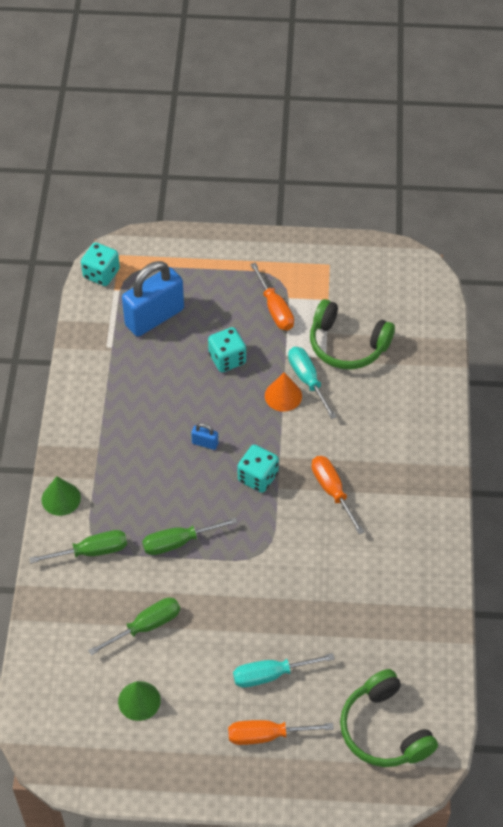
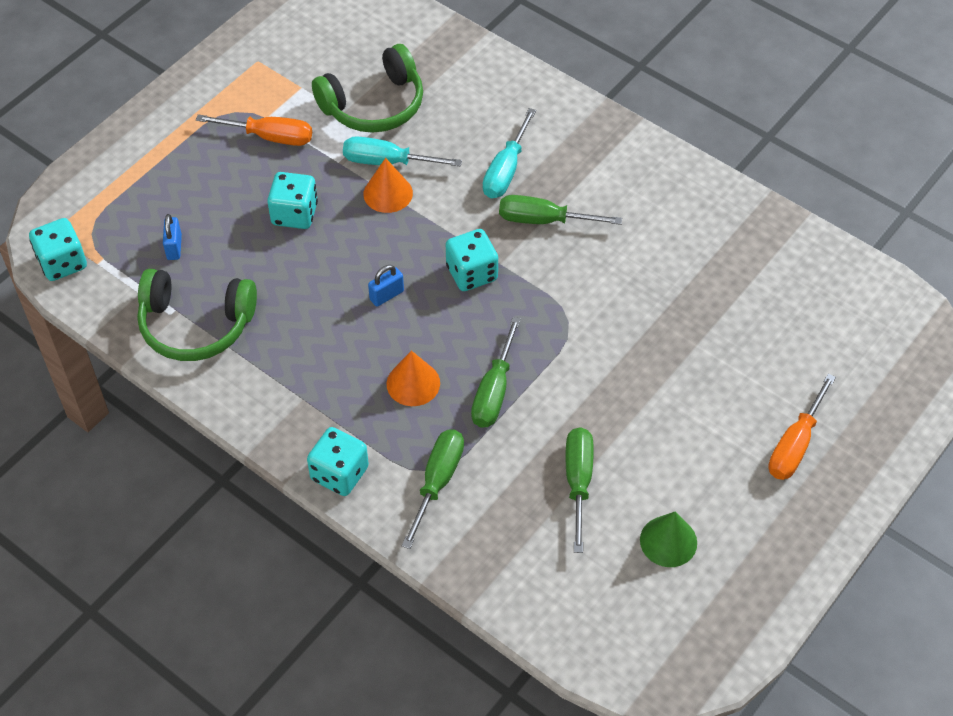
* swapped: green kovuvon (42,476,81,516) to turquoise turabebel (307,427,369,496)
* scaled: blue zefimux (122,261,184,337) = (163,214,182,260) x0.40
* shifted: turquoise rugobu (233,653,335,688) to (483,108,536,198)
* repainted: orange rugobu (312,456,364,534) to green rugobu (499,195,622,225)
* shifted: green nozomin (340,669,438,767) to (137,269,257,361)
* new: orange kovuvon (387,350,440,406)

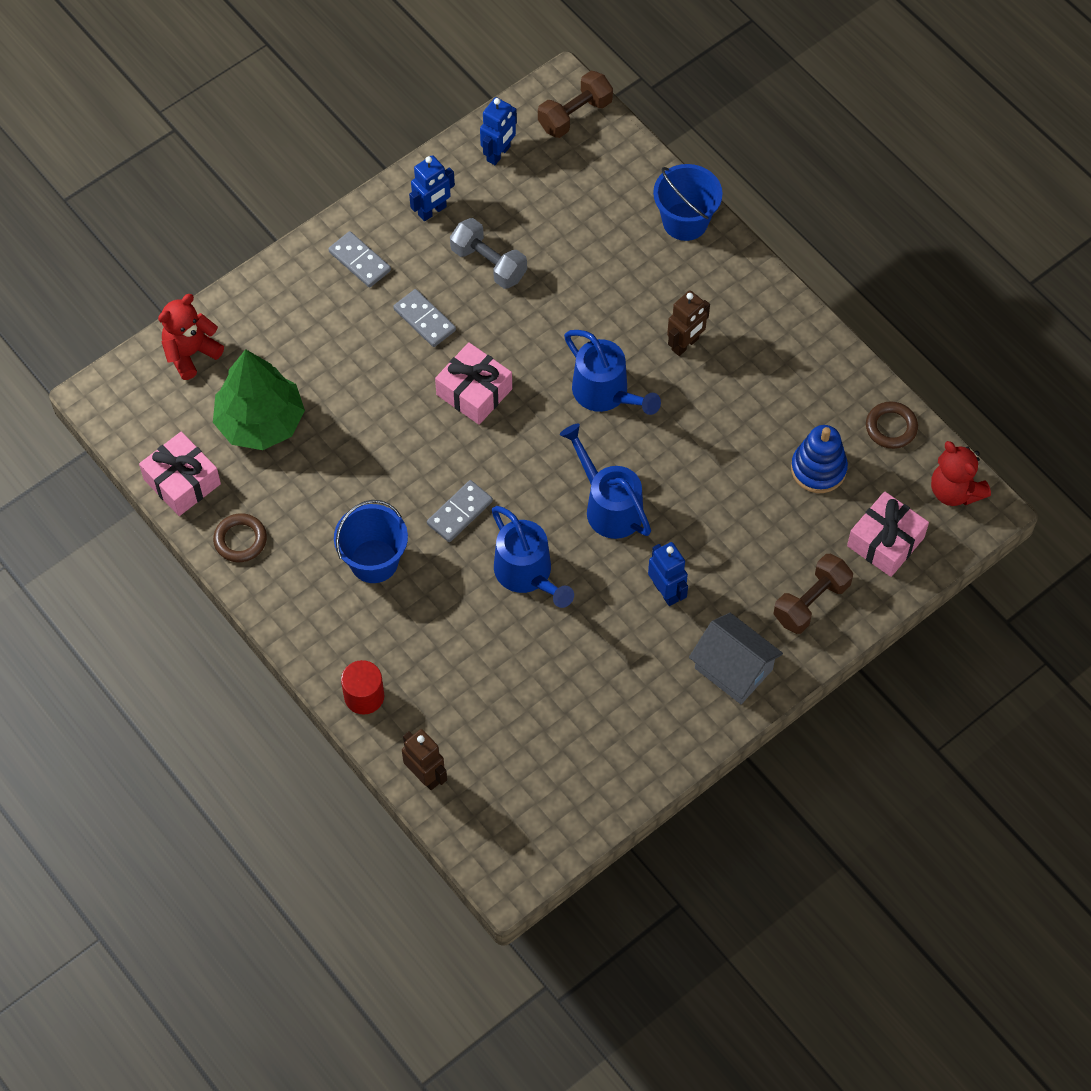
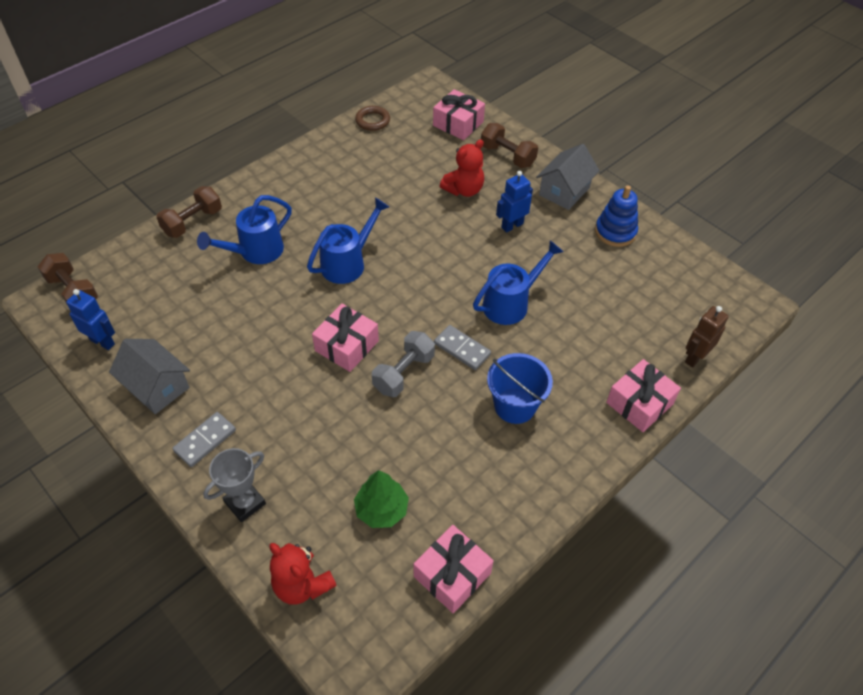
* scaled: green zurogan (213,349,305,450) = (354,470,409,528) x0.62
* gone: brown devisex (213,513,267,562)
* swapped: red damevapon (341,660,384,715) to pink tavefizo (606,359,681,432)
* gone: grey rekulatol (393,289,456,347)
* swapped: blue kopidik (409,155,455,221) to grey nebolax (109,339,190,414)
* shifted: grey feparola (450,218,527,289) to (372,331,435,397)
* shifted: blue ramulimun (560,424,651,539) to (197,195,292,264)
* swapped: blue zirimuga (653,164,722,241) to brown feparola (156,186,222,238)
* gone: brown kopidik (667,290,710,356)
* shifted: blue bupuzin (791,425,848,493) to (595,185,638,247)
* shifted: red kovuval (931,441,991,506) to (440,139,484,197)
* new: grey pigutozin (203,448,266,522)

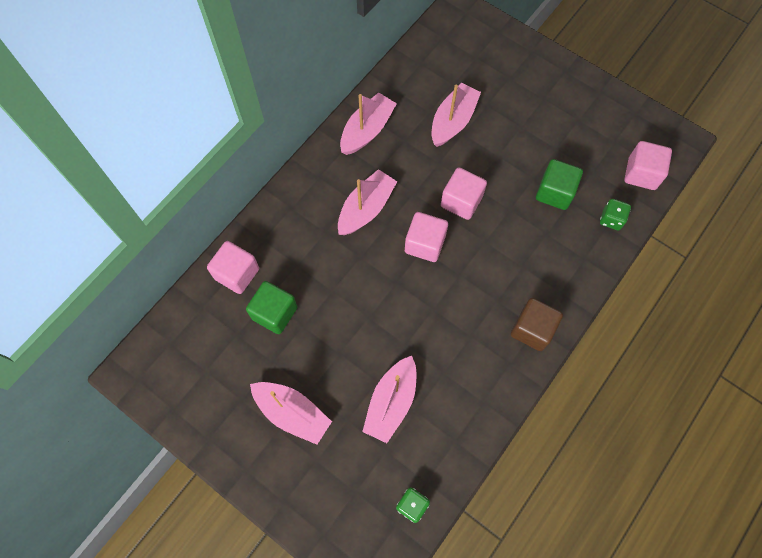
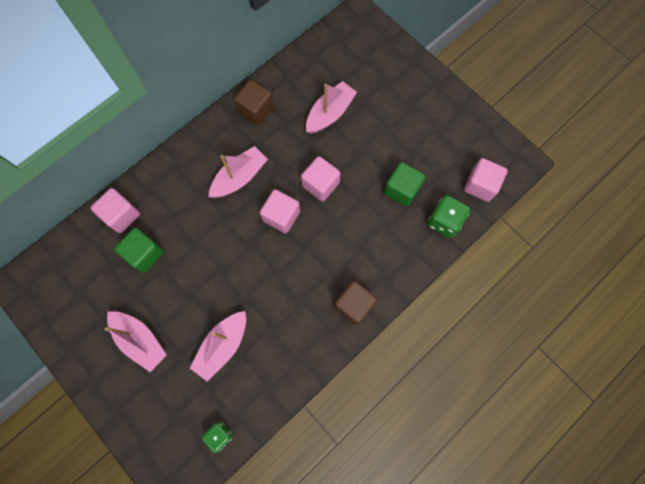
* swapped: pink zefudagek (340,92,397,155) to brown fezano (234,80,274,125)
* scaled: green turabebel (600,199,631,230) = (428,195,470,238) x1.53

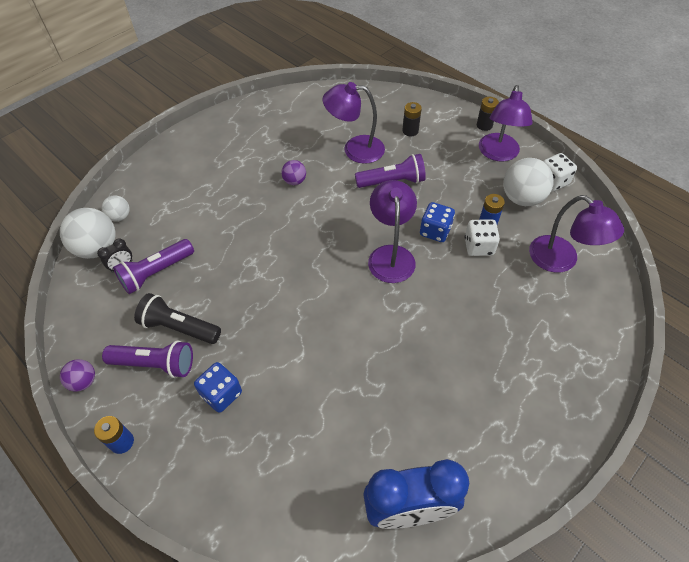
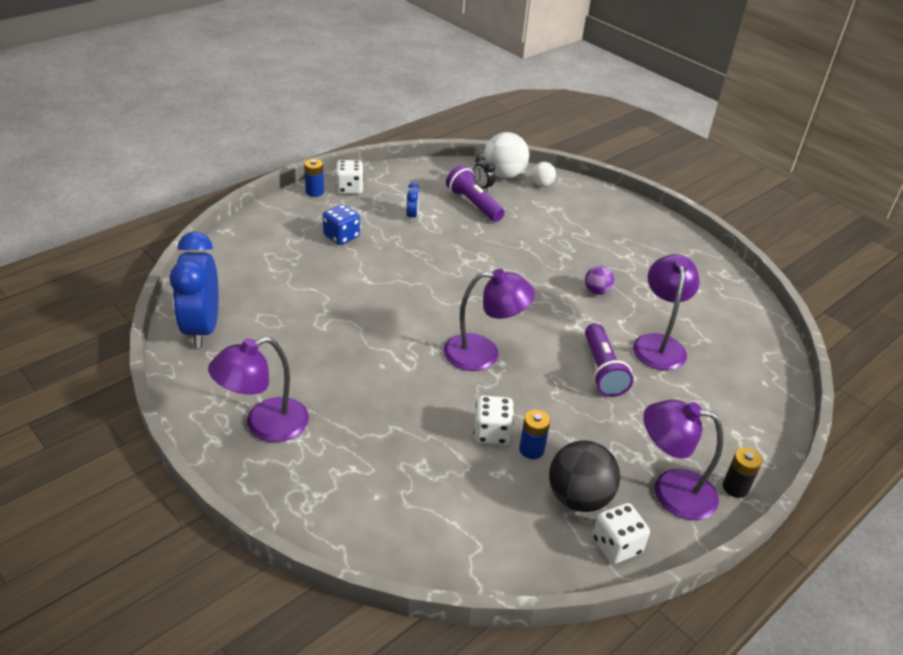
* gone: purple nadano (60,359,95,392)
* gone: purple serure (102,340,193,378)
* swapped: black serure (134,293,221,344) to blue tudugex (406,183,419,222)
* gone: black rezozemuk (402,102,422,136)
* gone: blue turabebel (420,202,455,242)
* repainted: white nadano (503,158,554,206) to black nadano (549,440,620,512)
* shifted: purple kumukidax (529,195,624,273) to (208,337,309,442)
* new: white turabebel (335,160,364,194)

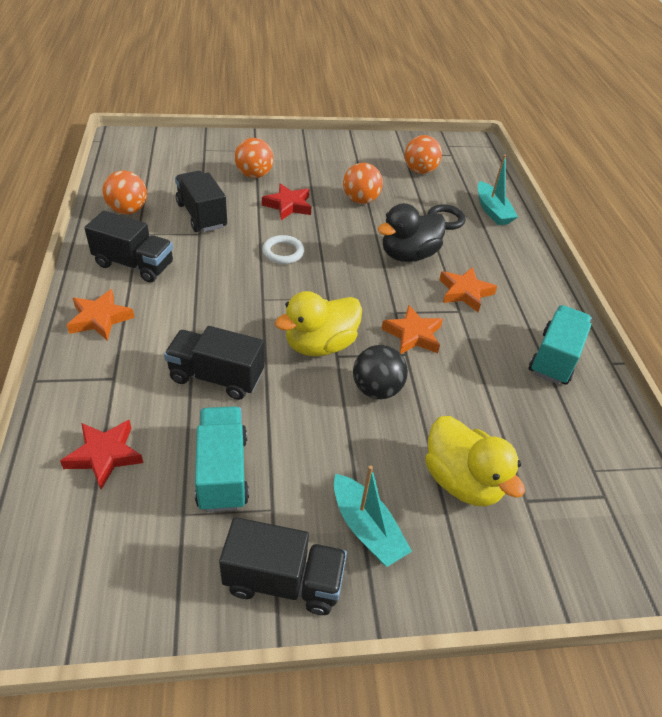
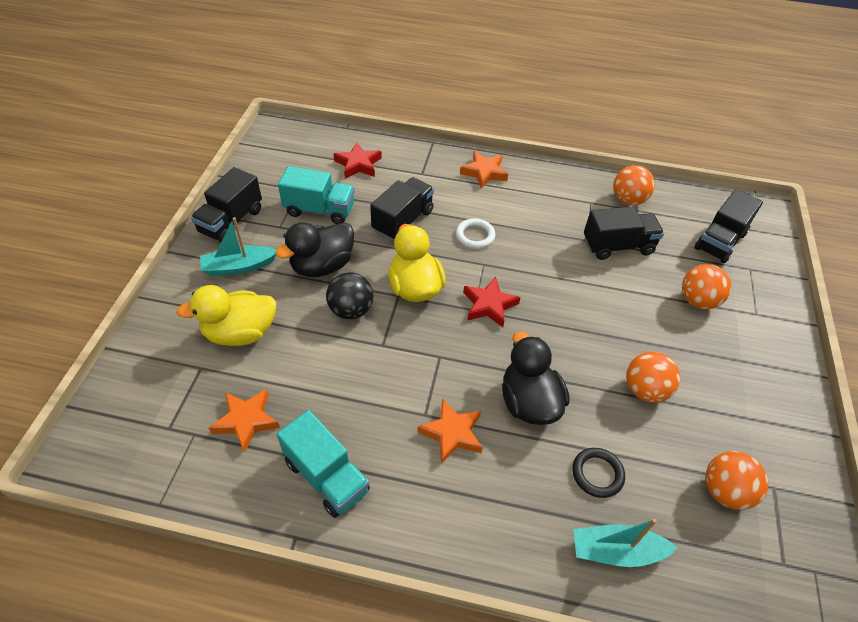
* shifted: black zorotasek (84,211,173,283) to (694,189,763,263)
* shifted: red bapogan (262,183,311,220) to (463,277,521,328)
* shifted: white devisex (262,235,304,264) to (456,218,496,249)
* shifted: orange bapogan (382,305,443,354) to (209,389,280,453)
* new: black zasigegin (275,222,354,277)

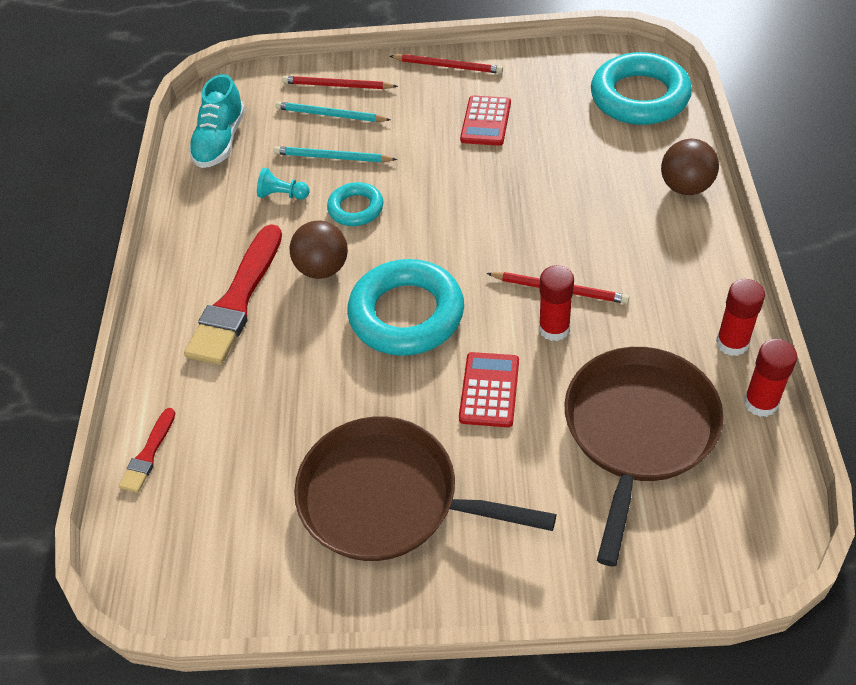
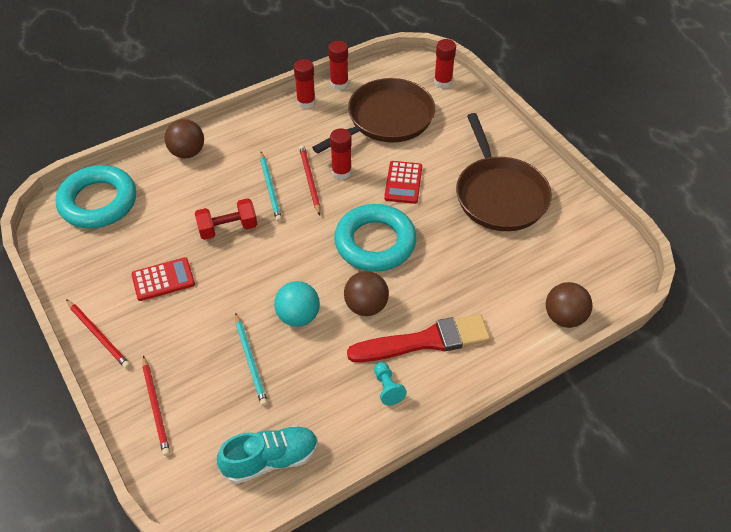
* swapped: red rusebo (119,408,176,493) to brown nadano (546,282,592,328)
* shifted: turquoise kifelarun (257,168,310,199) to (374,362,407,405)
* shifted: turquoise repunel (275,101,391,122) to (260,152,282,222)
* swapped: turquoise devisex (327,182,383,226) to turquoise nadano (274,281,320,327)
* rotated: red repunel (389,54,503,74) = (66,299,130,369) 150 degrees clockwise
* rotated: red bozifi (459,352,519,427) = (384,161,422,204) 60 degrees counterclockwise
* rotated: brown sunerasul (564,347,724,566) = (312,78,435,154) 150 degrees clockwise
* new: red feparola (195,198,257,240)
* new: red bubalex (434,39,456,88)

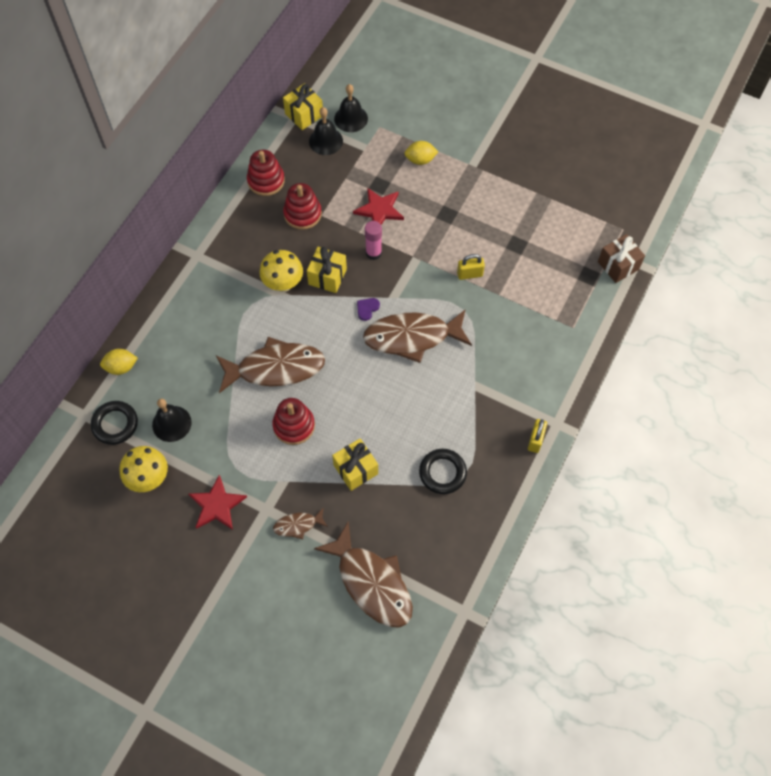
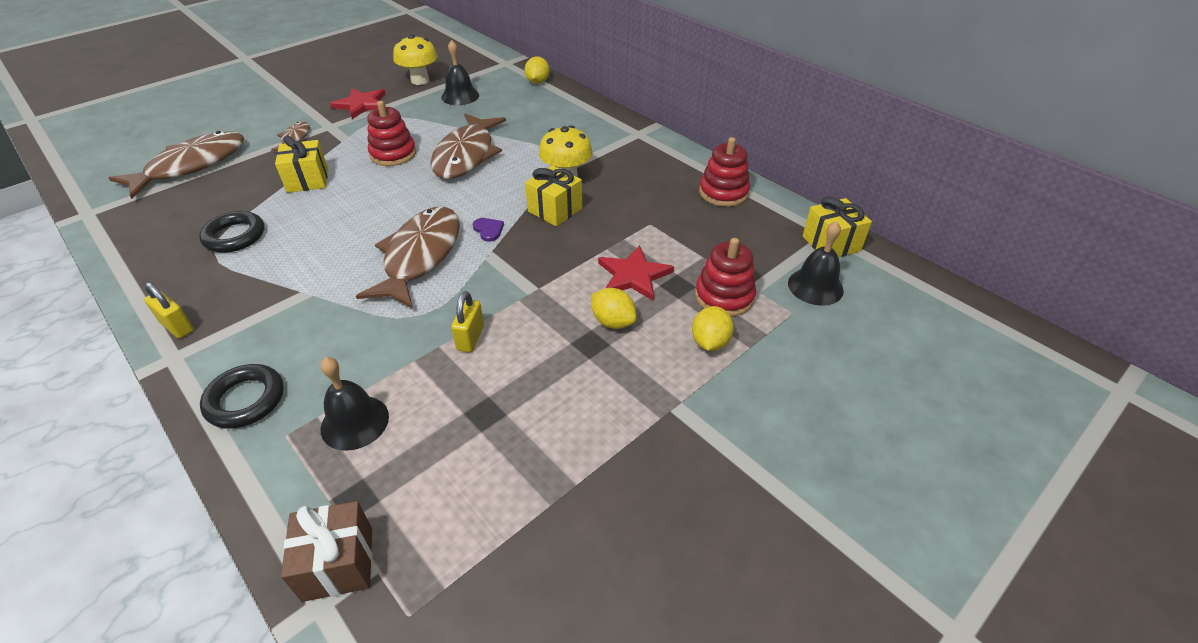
* shifted: black devisex (91,401,138,445) to (200,364,284,429)
* shifted: red bupuzin (283,183,322,230) to (695,238,756,317)
* shifted: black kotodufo (309,107,343,155) to (321,357,389,451)
* rotated: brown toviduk (314,521,413,628) = (108,131,244,199) 150 degrees clockwise
* gone: pink bubalex (365,221,382,260)
* new: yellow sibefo (591,288,636,329)

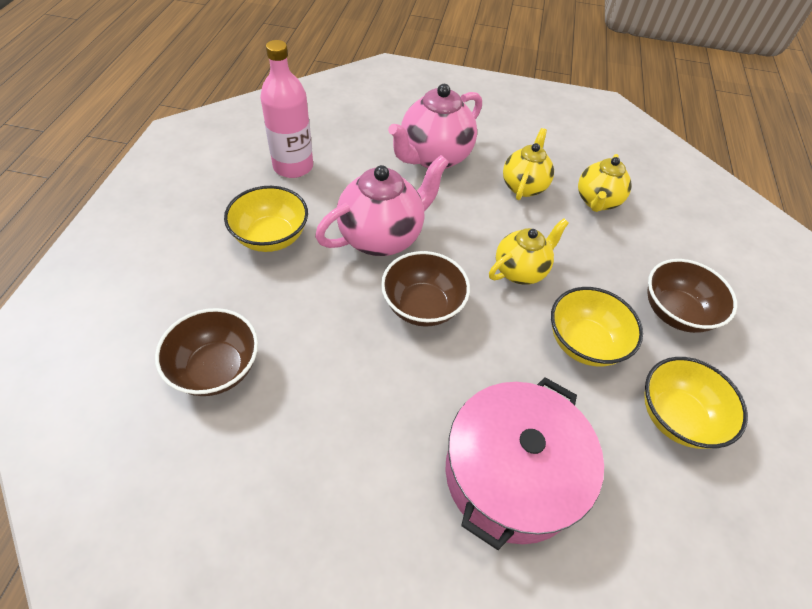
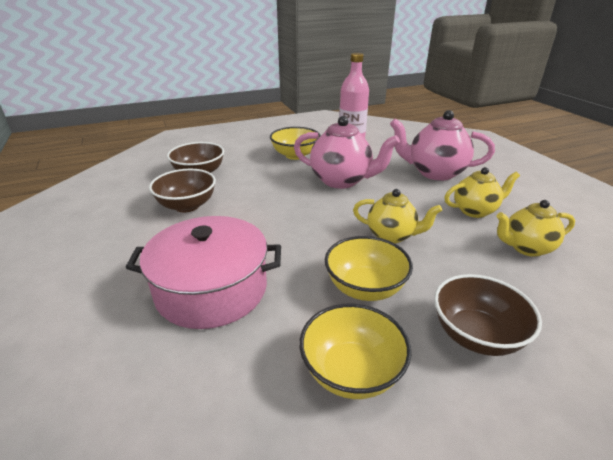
* shifted: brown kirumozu (381,251,470,327) to (149,169,216,212)

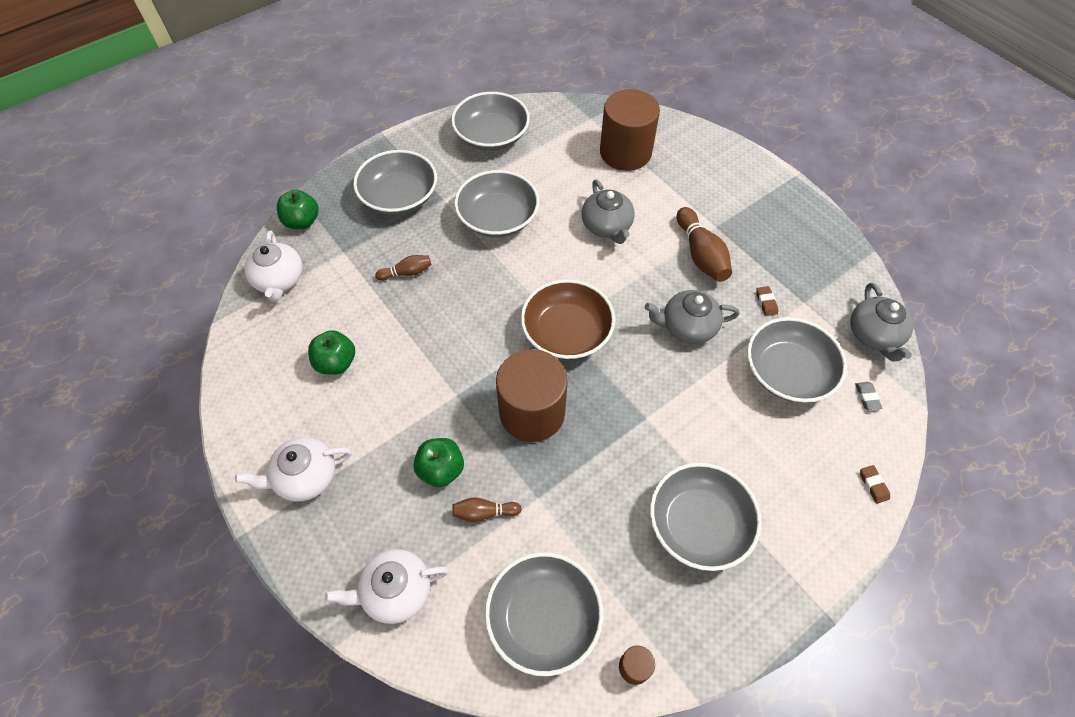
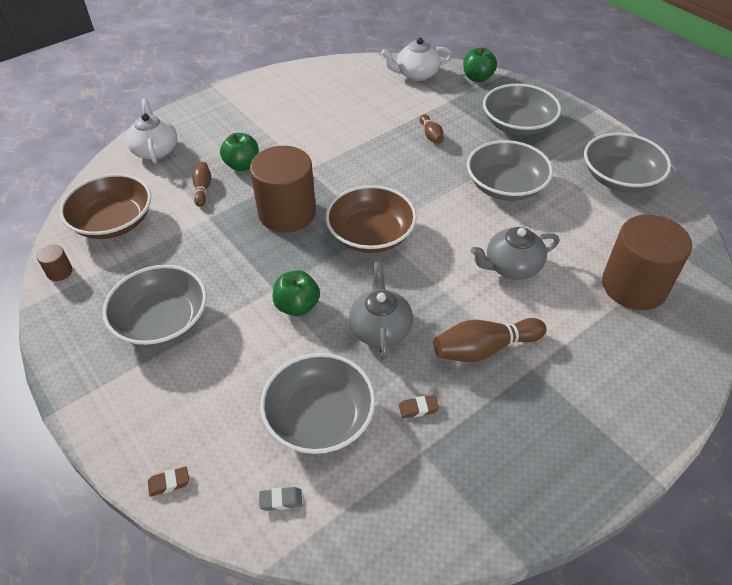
* gone: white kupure (235,437,352,501)
* shifted: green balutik (308,330,355,375) to (273,270,320,316)
* repainted: grey kirumozu (485,552,603,676) to brown kirumozu (59,174,151,239)
* gone: grey kupure (850,283,913,362)

